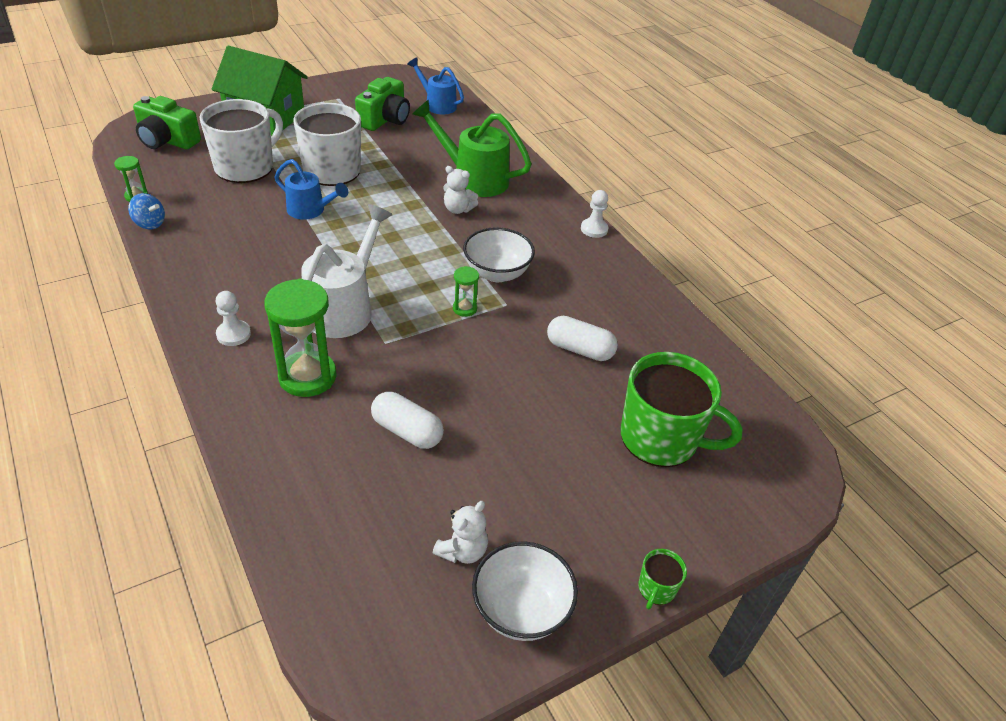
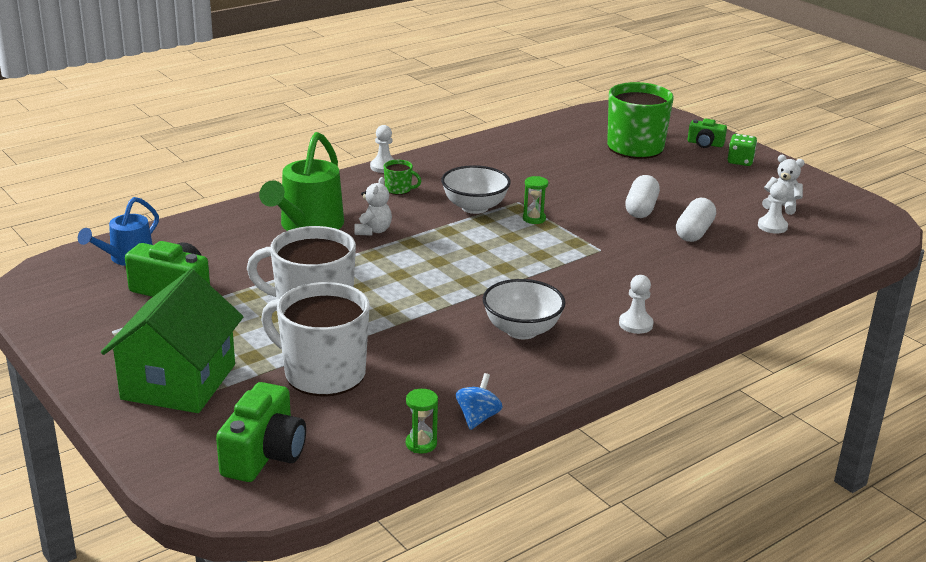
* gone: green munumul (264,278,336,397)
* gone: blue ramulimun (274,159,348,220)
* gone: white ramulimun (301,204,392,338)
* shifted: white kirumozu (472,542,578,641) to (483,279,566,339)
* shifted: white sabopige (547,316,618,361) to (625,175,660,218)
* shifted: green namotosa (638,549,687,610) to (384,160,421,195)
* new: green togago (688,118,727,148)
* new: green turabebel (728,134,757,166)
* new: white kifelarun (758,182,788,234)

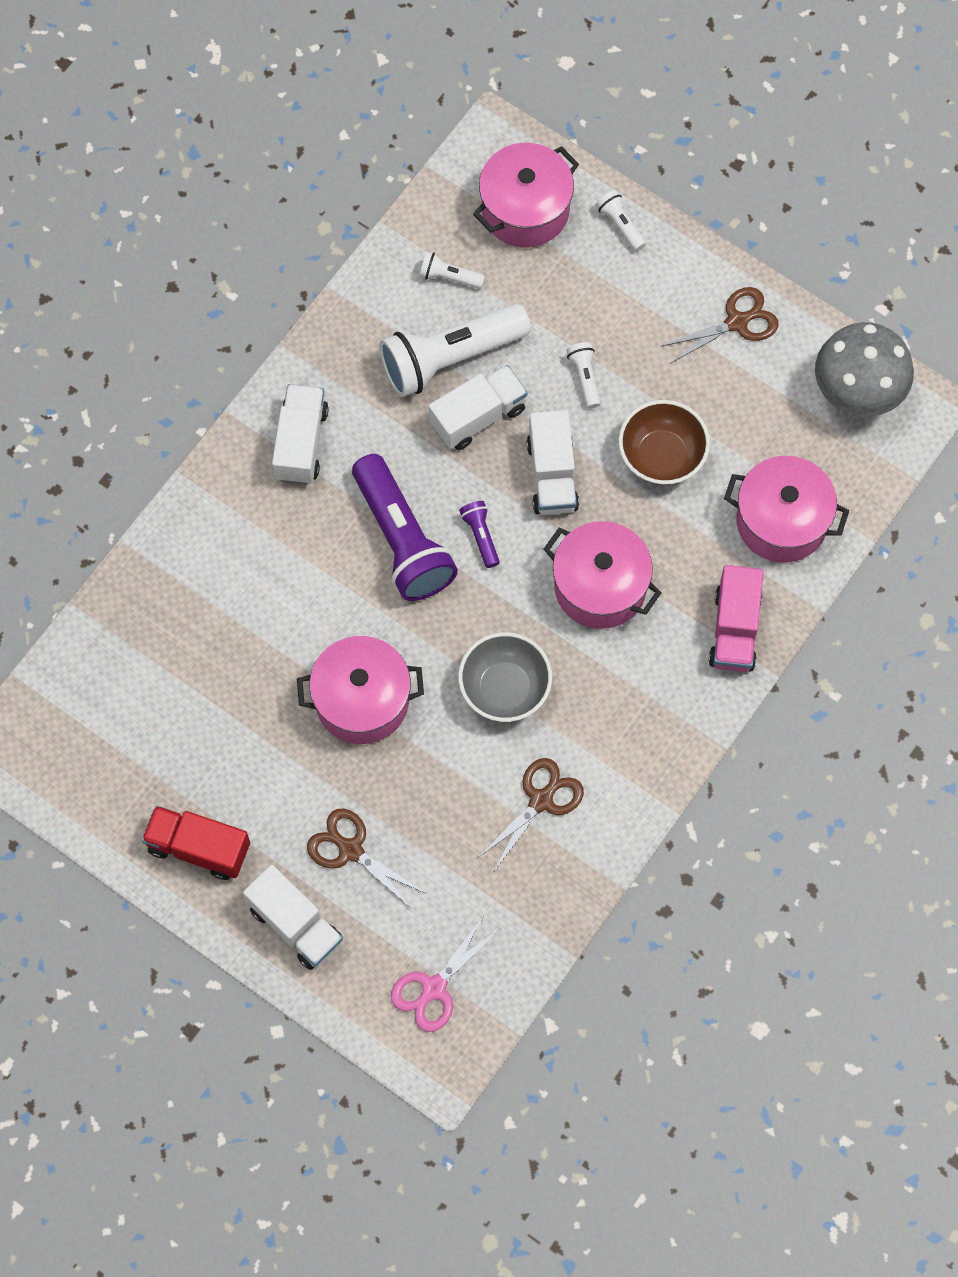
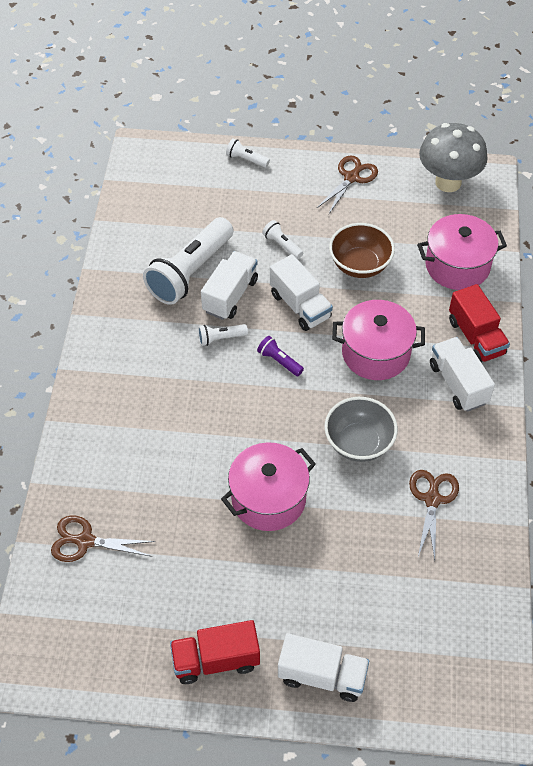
* shifted: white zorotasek (272,384,329,484) to (430,337,495,412)
* shifted: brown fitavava (307,808,425,910) to (51,515,156,562)
* gone: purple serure (352,454,458,601)
* gone: pink fitavava (391,915,501,1032)
* shifted: white serure (420,252,485,289) to (198,324,248,346)
* gone: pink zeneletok (473,143,579,247)
* repainted: pink zorotasek (709,565,764,672) to red zorotasek (449,284,510,363)

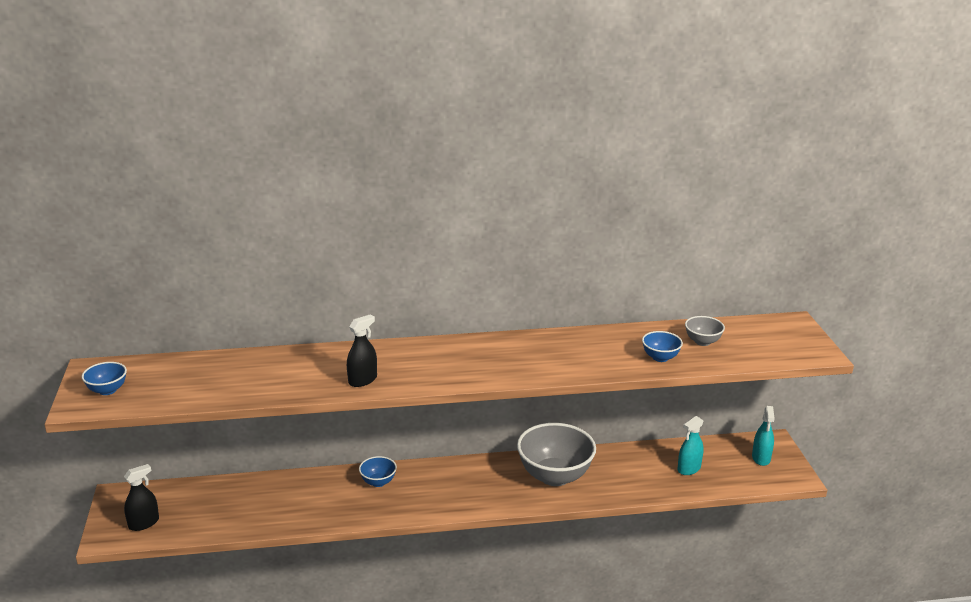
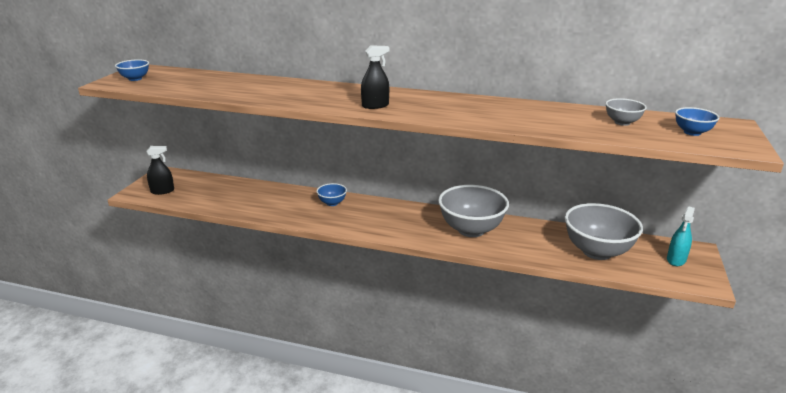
* shifted: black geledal (347,314,377,387) to (361,45,389,109)
* shifted: blue kirumozu (642,331,683,362) to (675,107,720,136)
* swapped: turquoise geledal (677,416,704,475) to grey kirumozu (565,203,643,260)

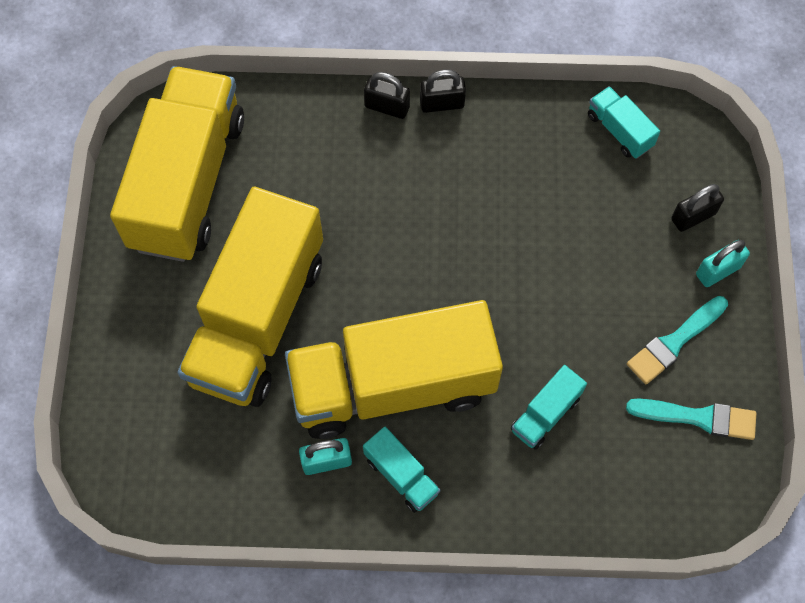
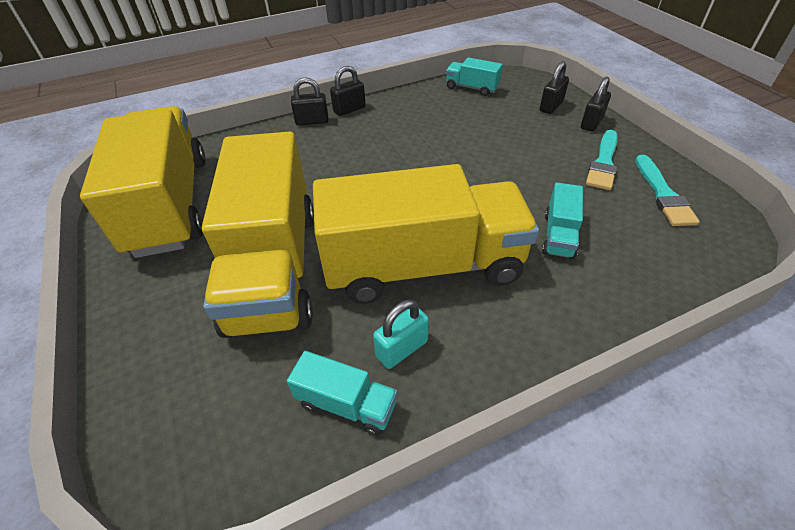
* rotated: yellow zorotasek (285,300,503,439) = (313,164,539,304) 150 degrees counterclockwise
* shifted: turquoise zorotasek (363,427,440,513) to (287,351,397,436)
* rotated: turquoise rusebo (626,398,756,440) = (635,155,700,226) 105 degrees clockwise
* repainted: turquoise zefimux (696,240,750,287) to black zefimux (581,76,611,131)

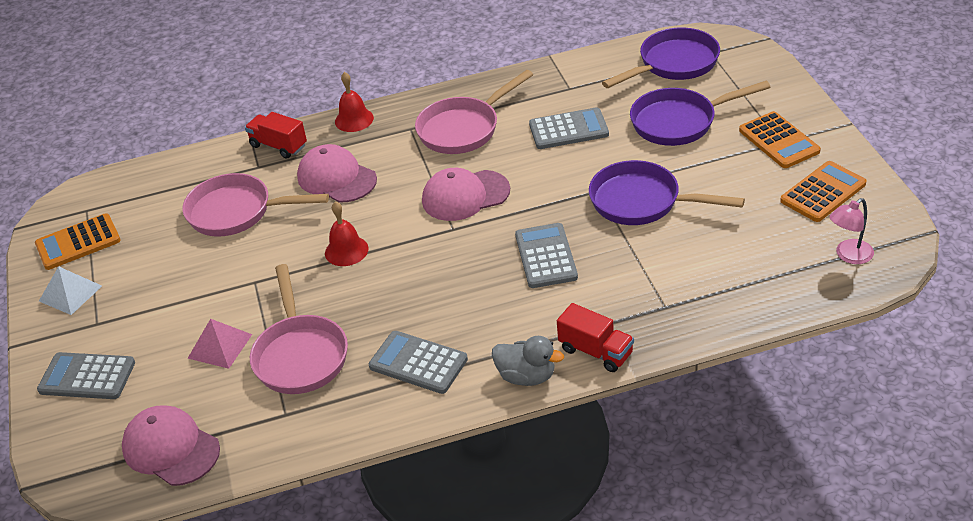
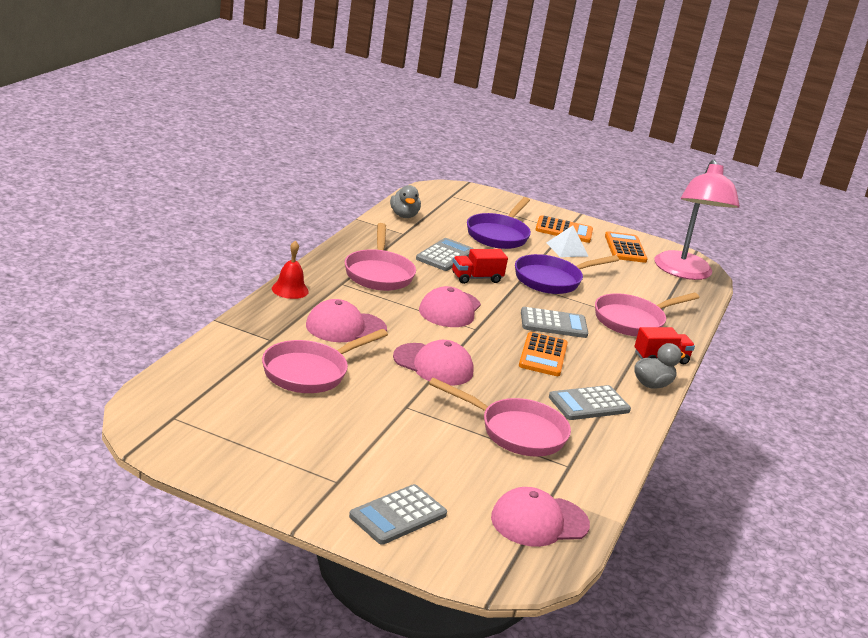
* shifted: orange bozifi (35,213,121,270) to (519,332,568,376)
* shifted: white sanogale (39,266,102,315) to (547,225,589,257)
* gone: pink sanogale (188,319,252,369)
* shifted: red zorotasek (245,112,307,159) to (452,249,508,284)
* swapped: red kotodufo (325,201,369,266) to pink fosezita (393,340,474,386)
* rotated: grey bozifi (515,223,578,288) = (521,307,588,338) 150 degrees clockwise
* gone: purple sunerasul (602,27,720,88)
* scaled: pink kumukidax (830,198,874,264) = (654,160,740,280) x2.37
* new: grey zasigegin (390,185,421,218)
* new: pink sunerasul (595,293,699,336)

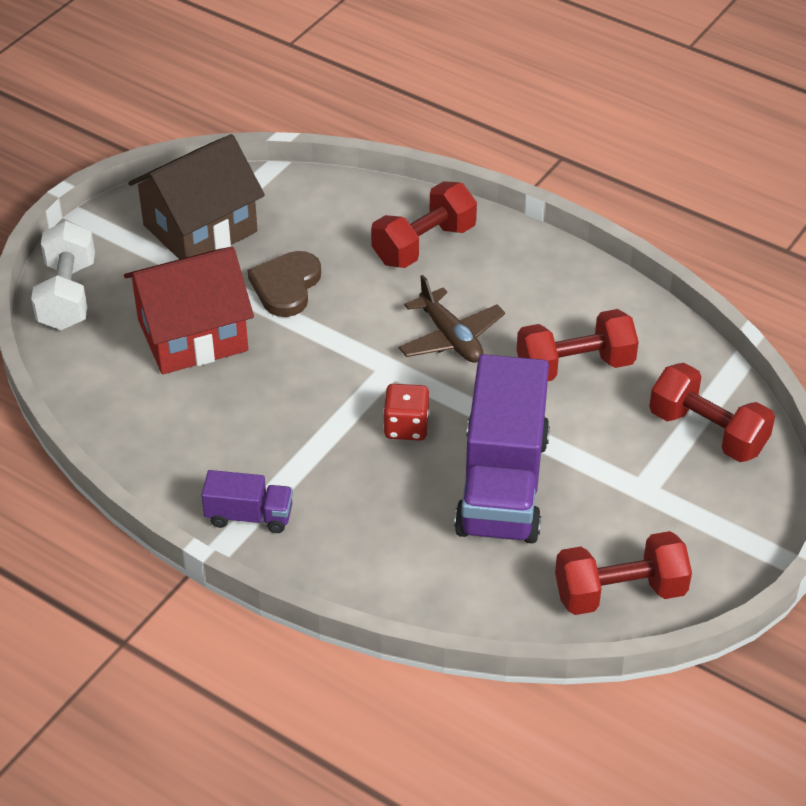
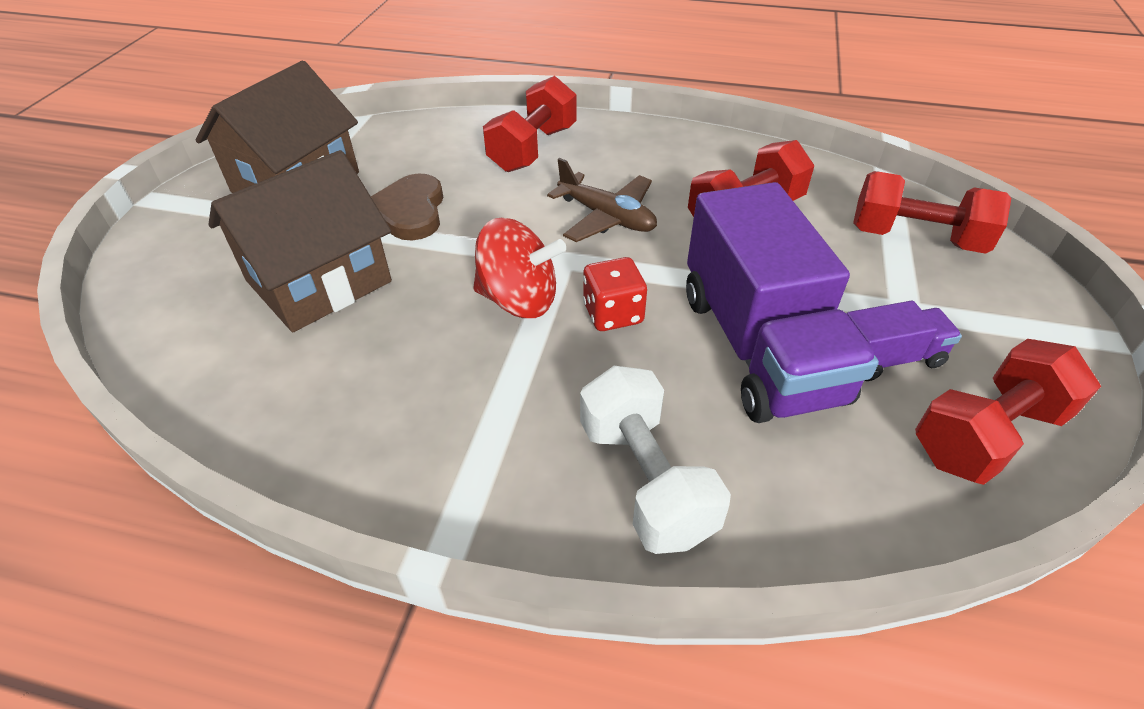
* shifted: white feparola (31,221,95,330) to (580,366,731,554)
* repainted: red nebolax (124,247,254,375) to brown nebolax (208,150,392,332)
* shifted: purple zorotasek (202,470,293,533) to (847,300,962,381)
* new: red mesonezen (473,218,566,318)

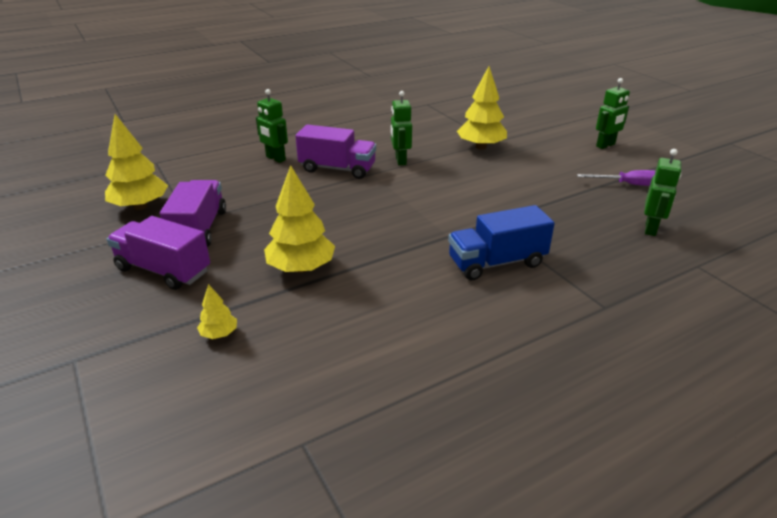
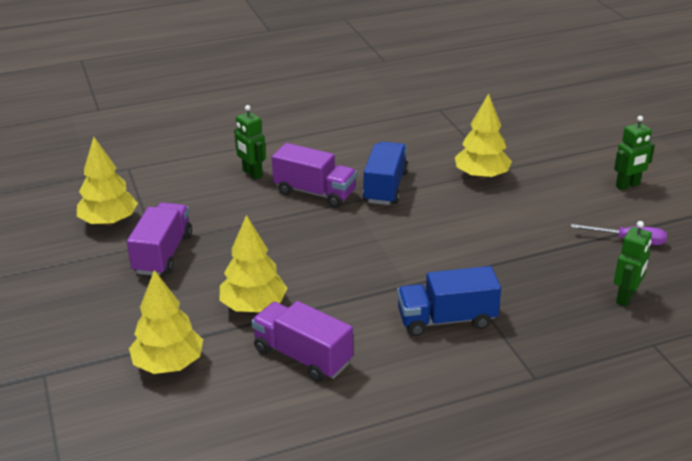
* shifted: purple zorotasek (107,216,210,290) to (251,301,353,382)
* scaled: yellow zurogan (197,284,237,339) = (129,270,203,374) x2.07
* swapped: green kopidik (391,91,412,165) to blue zorotasek (363,141,409,205)

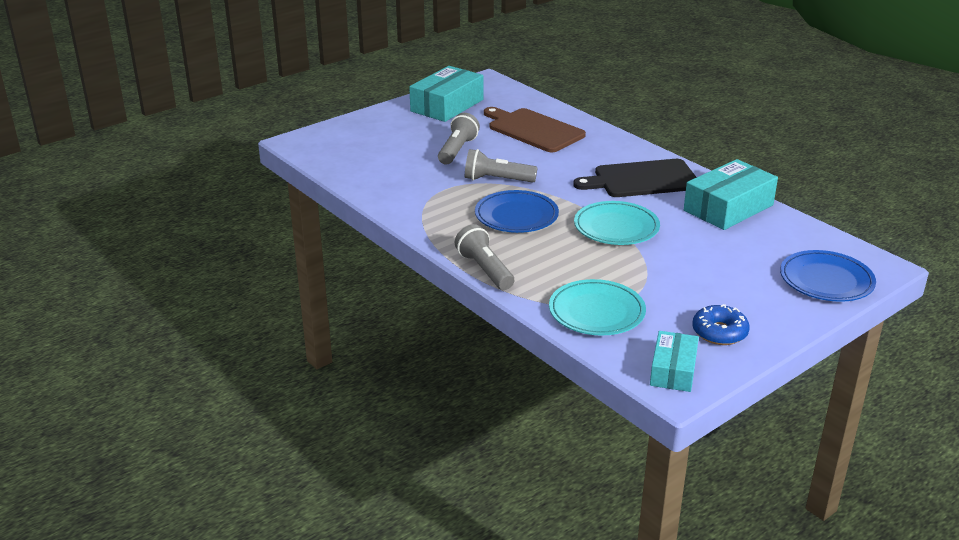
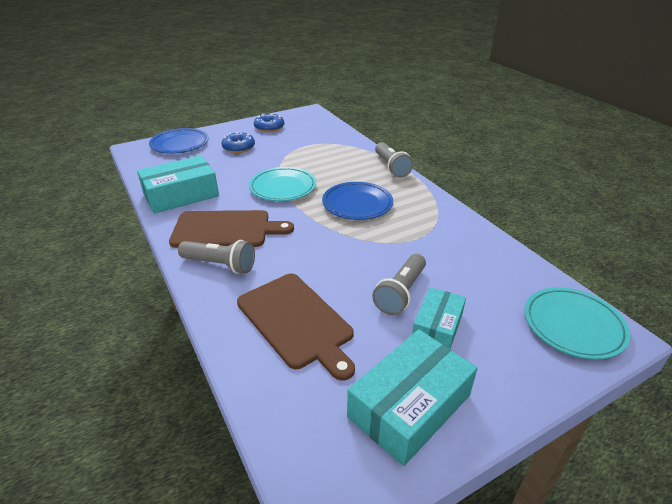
* shifted: grey serure (465,149,538,183) to (178,240,255,274)
* shifted: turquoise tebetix (549,279,646,335) to (525,287,630,360)
* repainted: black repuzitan (573,159,697,197) to brown repuzitan (169,210,294,248)
* shifted: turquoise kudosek (650,331,699,392) to (412,287,466,349)
* new: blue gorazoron (222,132,255,153)

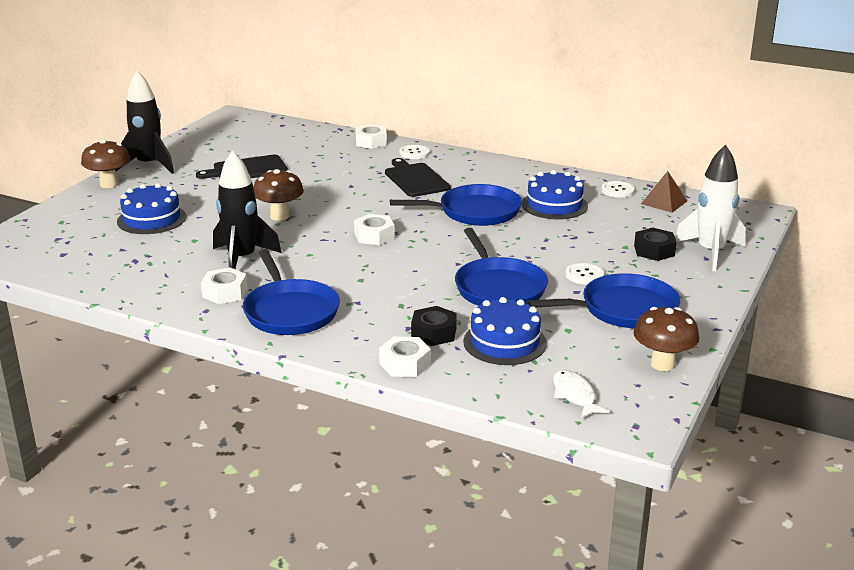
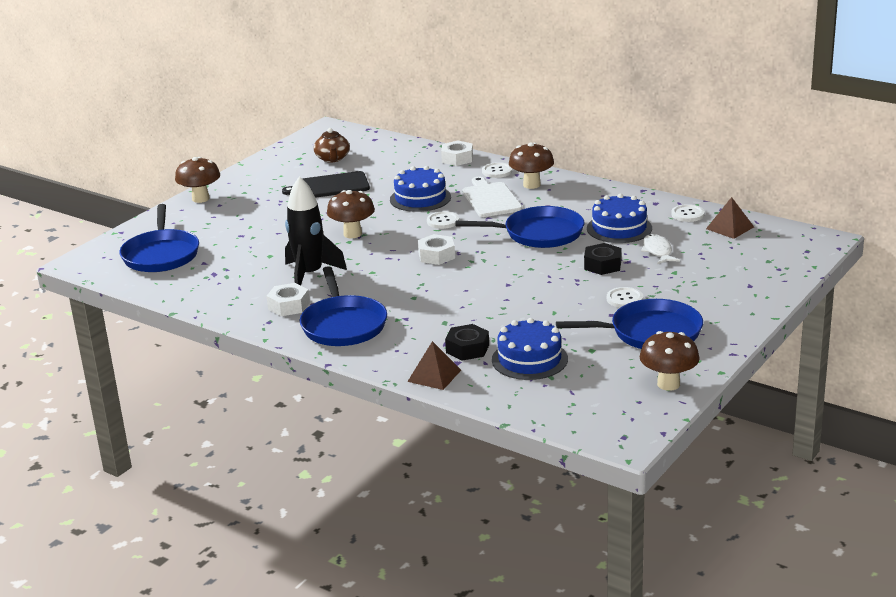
* gone: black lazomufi (115,71,174,174)
* shifted: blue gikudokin (117,183,186,234) to (390,166,451,212)
* swapped: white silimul (379,337,431,377) to brown sanogale (407,341,461,390)
* repainted: black repuzitan (385,158,451,197) to white repuzitan (463,177,522,217)
* shifted: blue sunerasul (455,228,548,306) to (119,204,199,272)
* shifted: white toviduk (553,370,610,419) to (641,234,680,264)
* shifted: black silimul (634,228,677,261) to (584,243,621,275)
* gone: white lazomufi (675,145,746,271)
* new: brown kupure (314,128,350,162)
* new: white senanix (427,211,459,229)
* new: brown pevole (509,143,554,189)

